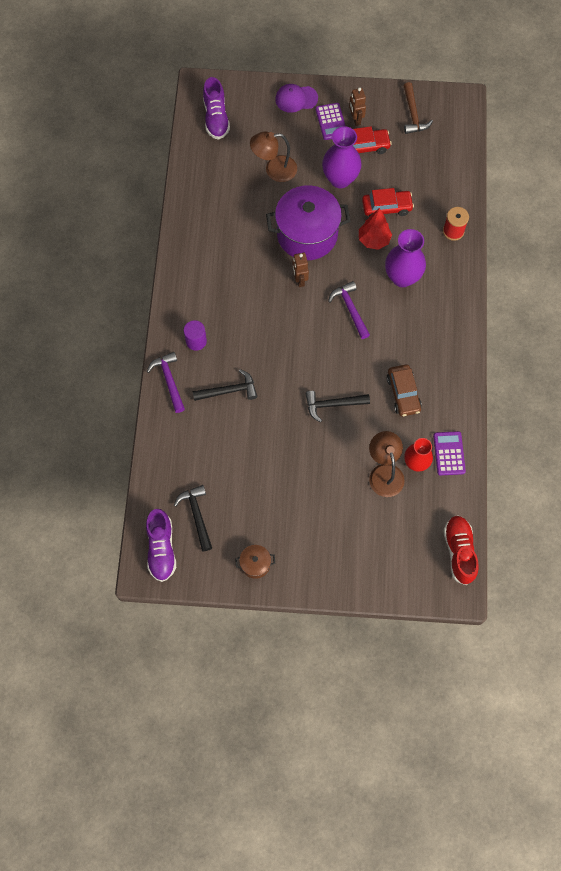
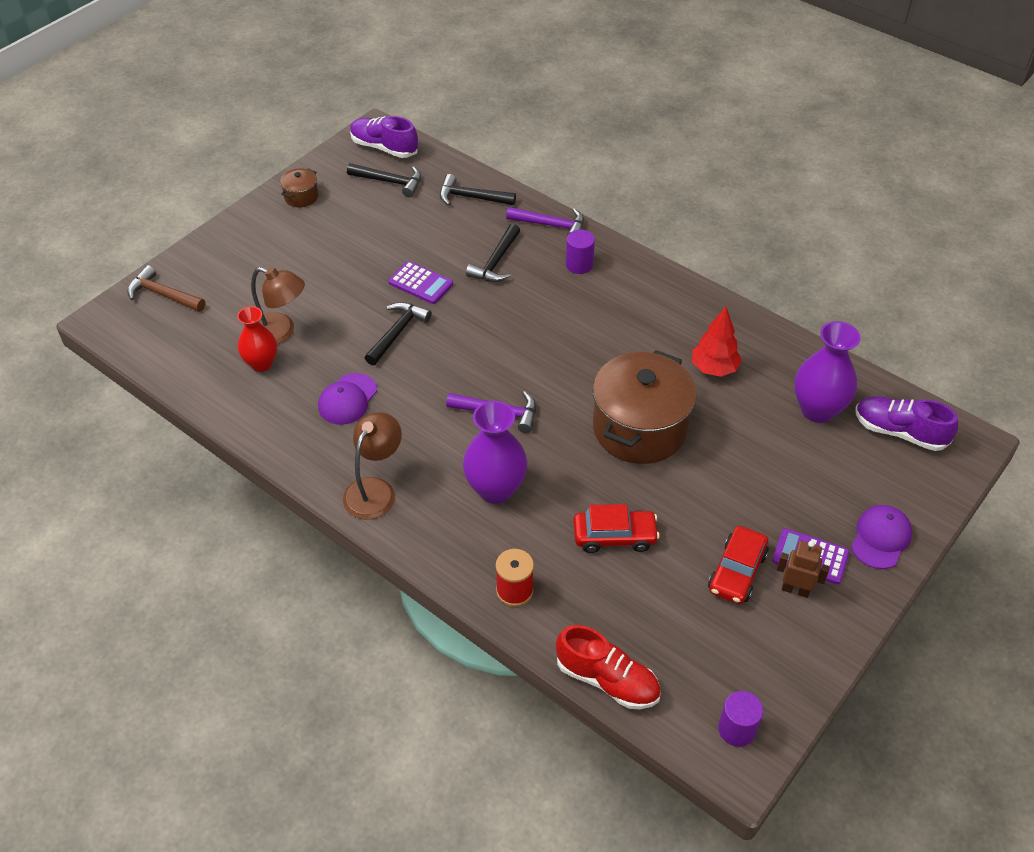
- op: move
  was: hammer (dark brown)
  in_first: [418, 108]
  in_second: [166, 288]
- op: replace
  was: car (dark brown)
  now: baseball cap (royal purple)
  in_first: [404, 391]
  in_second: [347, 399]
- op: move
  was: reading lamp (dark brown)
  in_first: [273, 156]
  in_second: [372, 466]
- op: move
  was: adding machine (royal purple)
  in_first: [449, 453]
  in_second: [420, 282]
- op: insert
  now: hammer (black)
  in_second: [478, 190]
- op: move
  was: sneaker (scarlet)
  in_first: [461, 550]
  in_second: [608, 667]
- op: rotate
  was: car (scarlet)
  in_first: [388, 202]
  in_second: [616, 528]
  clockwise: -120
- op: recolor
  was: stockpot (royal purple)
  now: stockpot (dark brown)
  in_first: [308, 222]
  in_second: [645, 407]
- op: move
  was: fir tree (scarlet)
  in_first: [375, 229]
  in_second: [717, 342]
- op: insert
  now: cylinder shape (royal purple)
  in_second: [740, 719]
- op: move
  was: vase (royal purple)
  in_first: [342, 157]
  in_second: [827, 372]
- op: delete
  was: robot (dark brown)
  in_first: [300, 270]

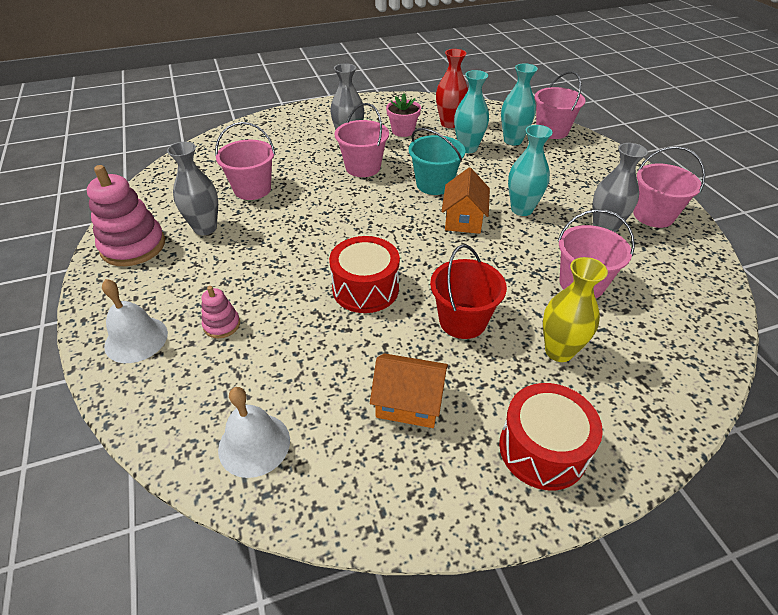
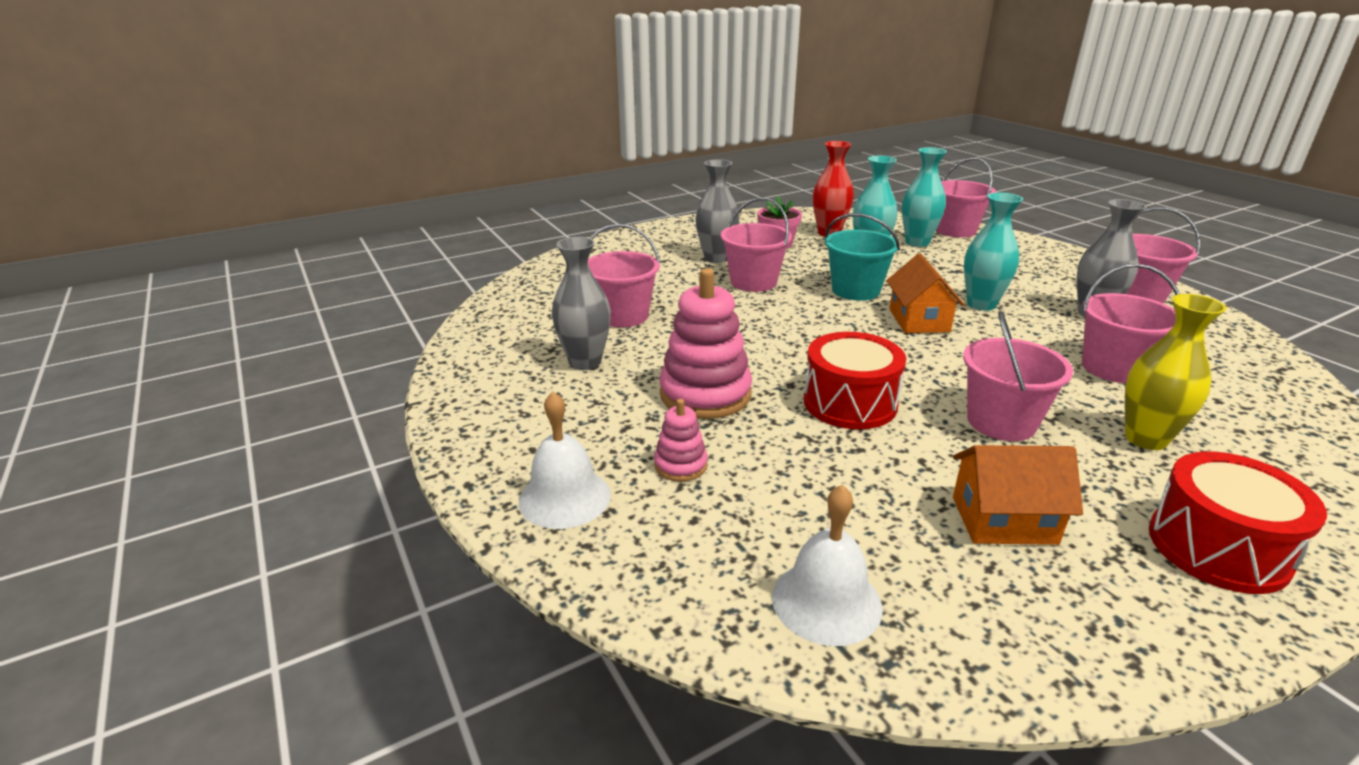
- op: move
  was: stacking toy (pink)
  in_first: [126, 215]
  in_second: [705, 343]
- op: recolor
  was: sand bucket (scarlet)
  now: sand bucket (pink)
  in_first: [468, 291]
  in_second: [1018, 376]

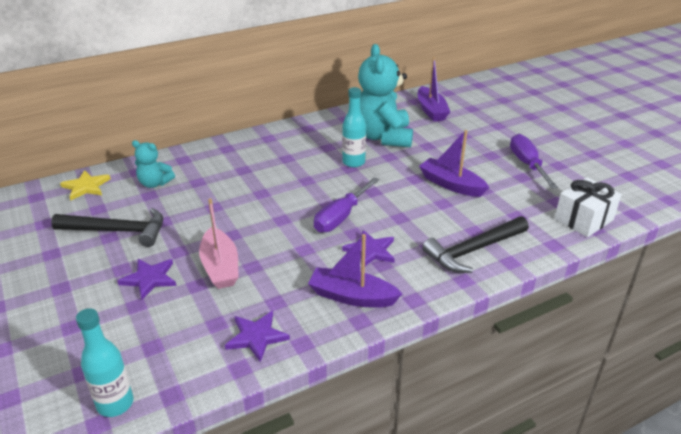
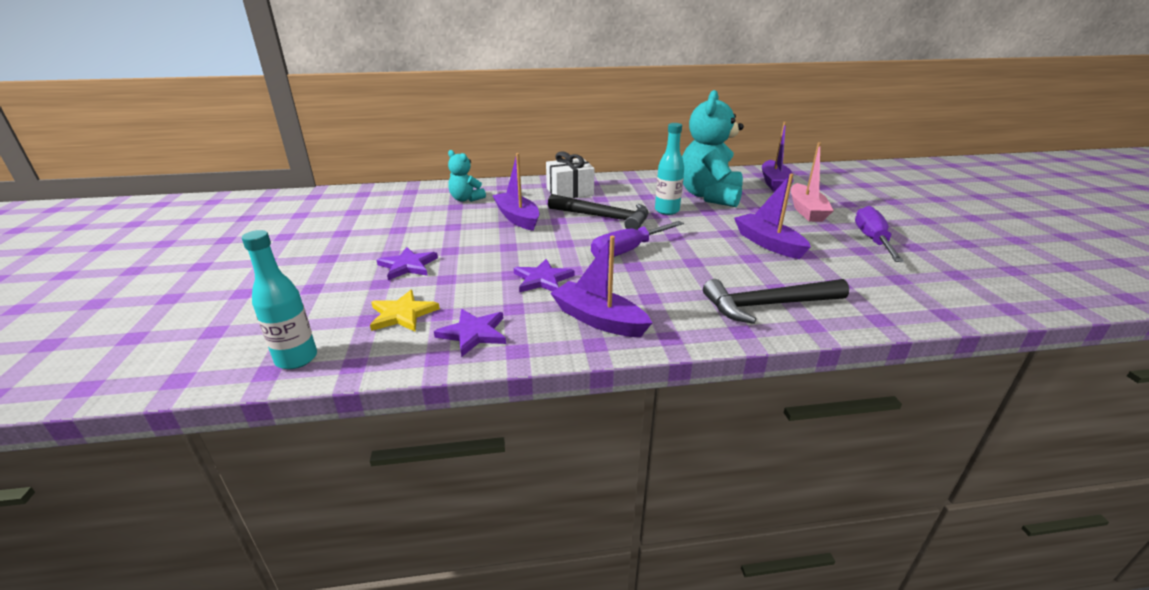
- op: move
  was: star shape (golden)
  in_first: [85, 185]
  in_second: [405, 311]
- op: insert
  now: sailboat (royal purple)
  in_second: [515, 192]
- op: move
  was: star shape (royal purple)
  in_first: [368, 248]
  in_second: [544, 276]
- op: move
  was: present (snow-white)
  in_first: [588, 207]
  in_second: [570, 174]
- op: move
  was: hammer (black)
  in_first: [107, 227]
  in_second: [598, 212]
- op: move
  was: sailboat (pink)
  in_first: [219, 243]
  in_second: [812, 182]

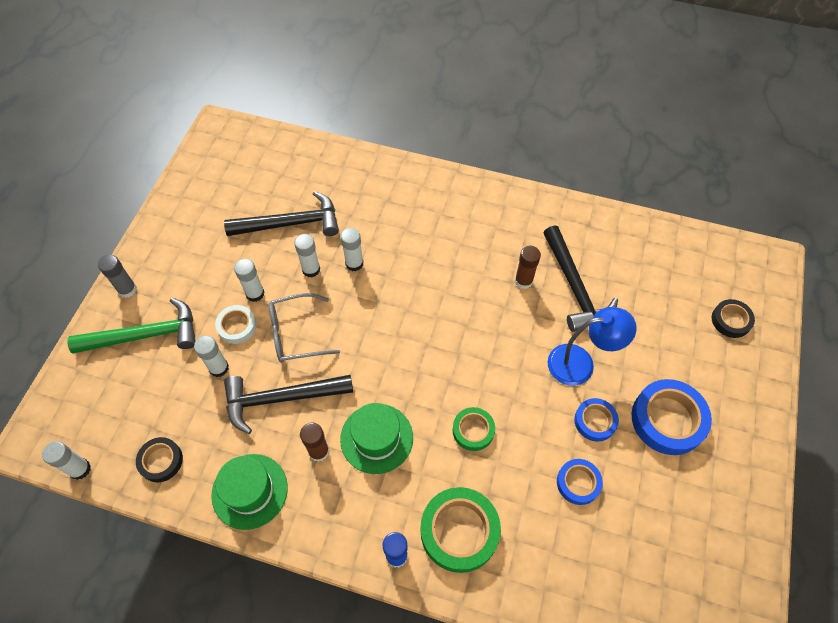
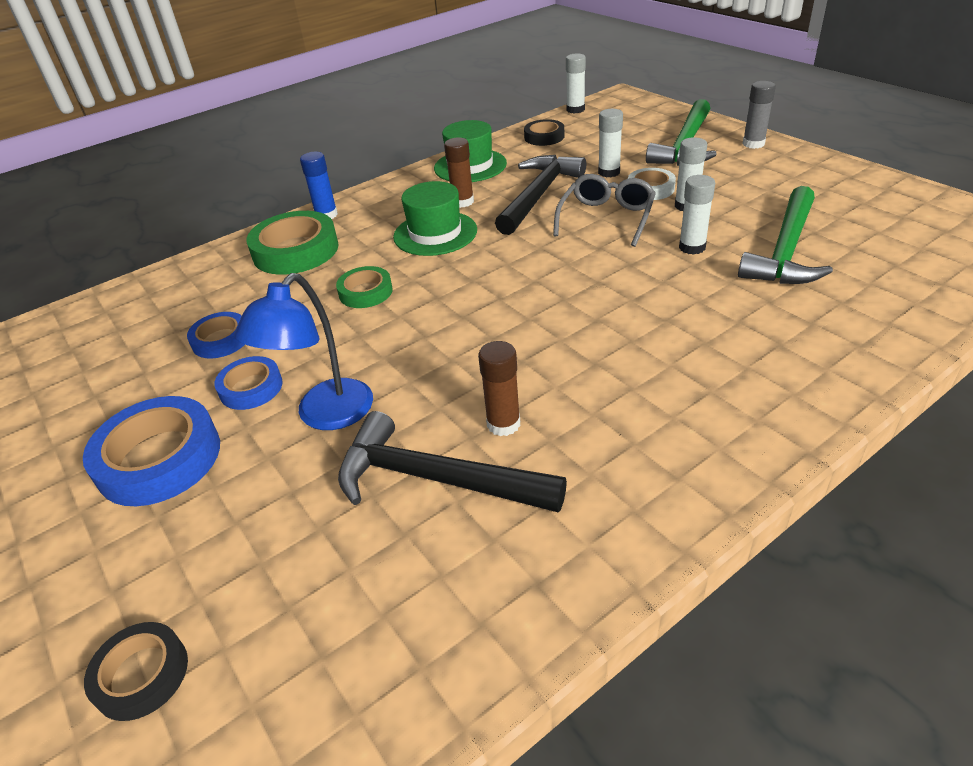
- op: recolor
  was: hammer (black)
  now: hammer (leaf-green)
  in_first: [281, 213]
  in_second: [785, 235]
- op: delete
  was: glue (snow-white)
  in_first: [351, 249]

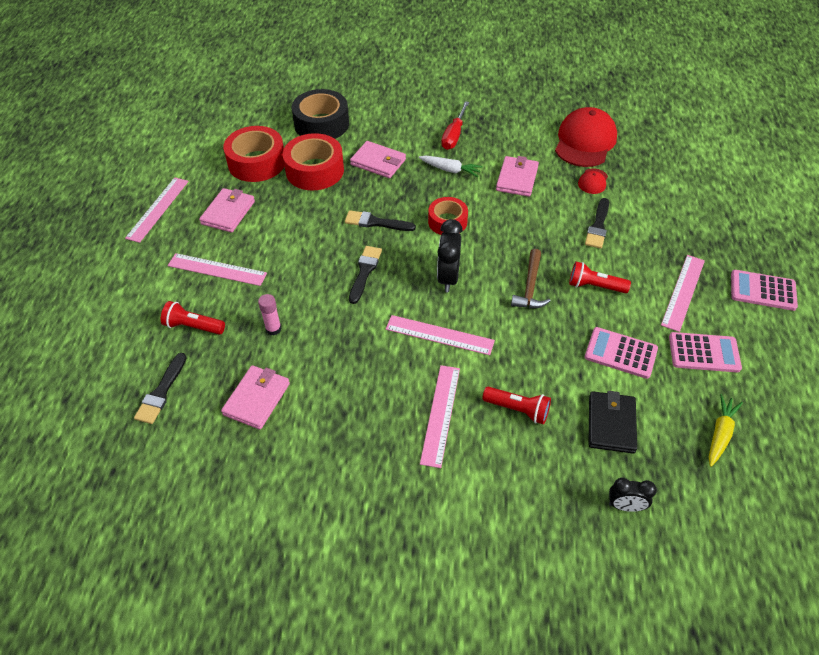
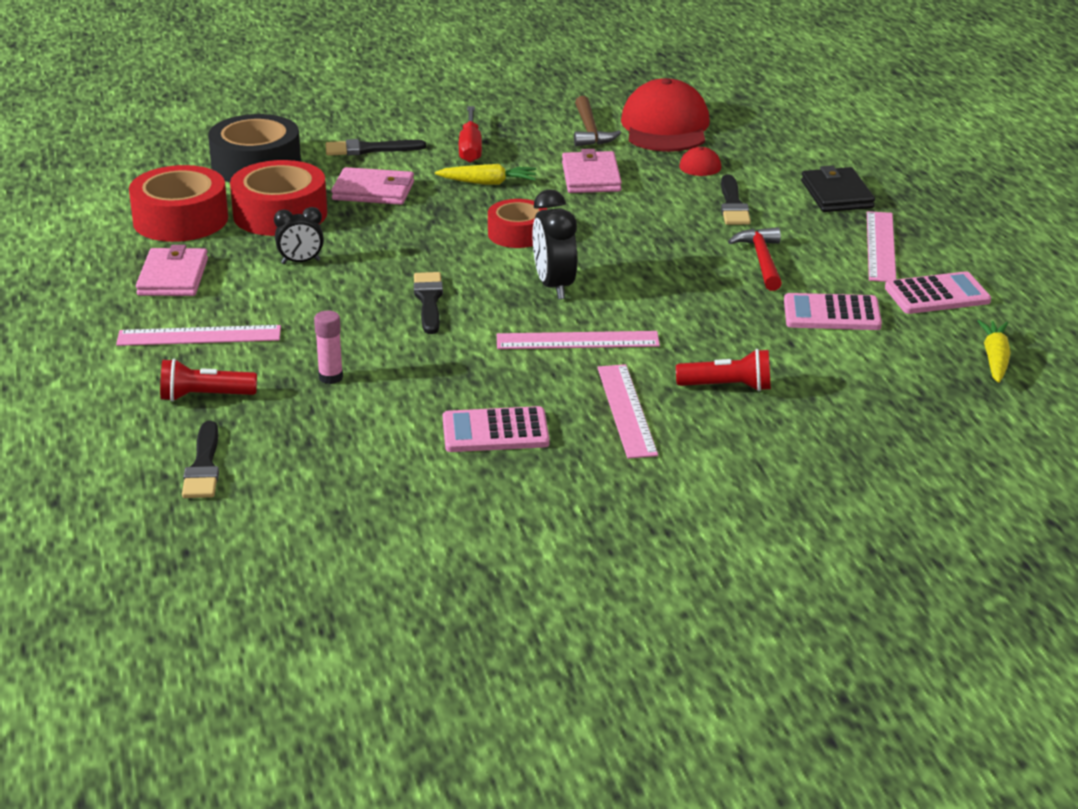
- op: move
  was: bedside clock (black)
  in_first: [633, 495]
  in_second: [299, 235]
- op: move
  was: paint brush (black)
  in_first: [380, 220]
  in_second: [375, 147]
- op: recolor
  was: carrot (snow-white)
  now: carrot (golden)
  in_first: [451, 166]
  in_second: [485, 174]
- op: move
  was: adding machine (pink)
  in_first: [764, 290]
  in_second: [496, 429]
- op: move
  was: hammer (dark brown)
  in_first: [530, 278]
  in_second: [597, 121]
- op: replace
  was: flashlight (scarlet)
  now: hammer (scarlet)
  in_first: [600, 277]
  in_second: [755, 259]
- op: move
  was: wallet (black)
  in_first: [613, 422]
  in_second: [838, 188]
- op: delete
  was: straightedge (pink)
  in_first: [157, 210]
- op: delete
  was: wallet (pink)
  in_first: [255, 397]

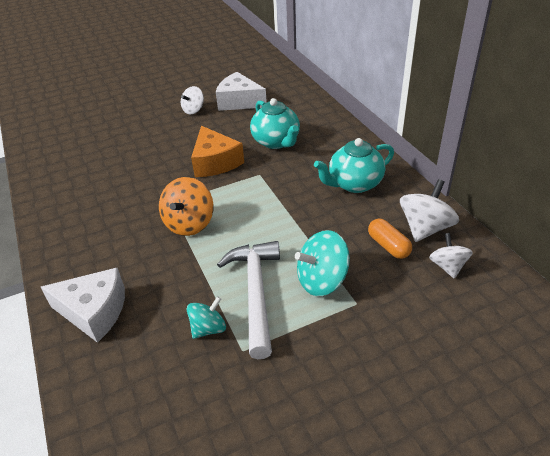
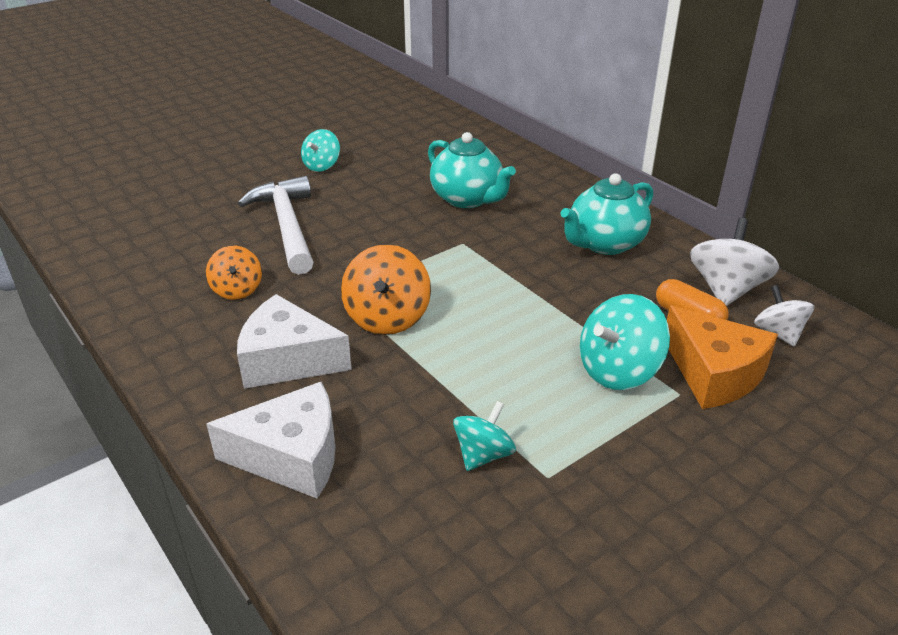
- op: insert
  now: whirligig (orange-coloured)
  in_second: [234, 273]
- op: move
  was: piece of cheese (snow-white)
  in_first: [241, 91]
  in_second: [294, 341]
- op: move
  was: hammer (snow-white)
  in_first: [248, 300]
  in_second: [275, 225]
- op: recolor
  was: whirligig (snow-white)
  now: whirligig (turquoise)
  in_first: [192, 100]
  in_second: [320, 150]
- op: move
  was: piece of cheese (orange-coloured)
  in_first: [217, 151]
  in_second: [722, 357]

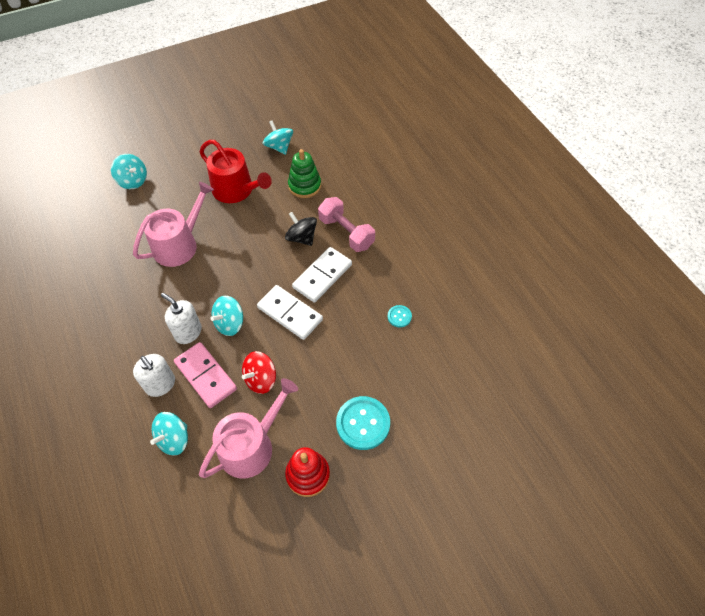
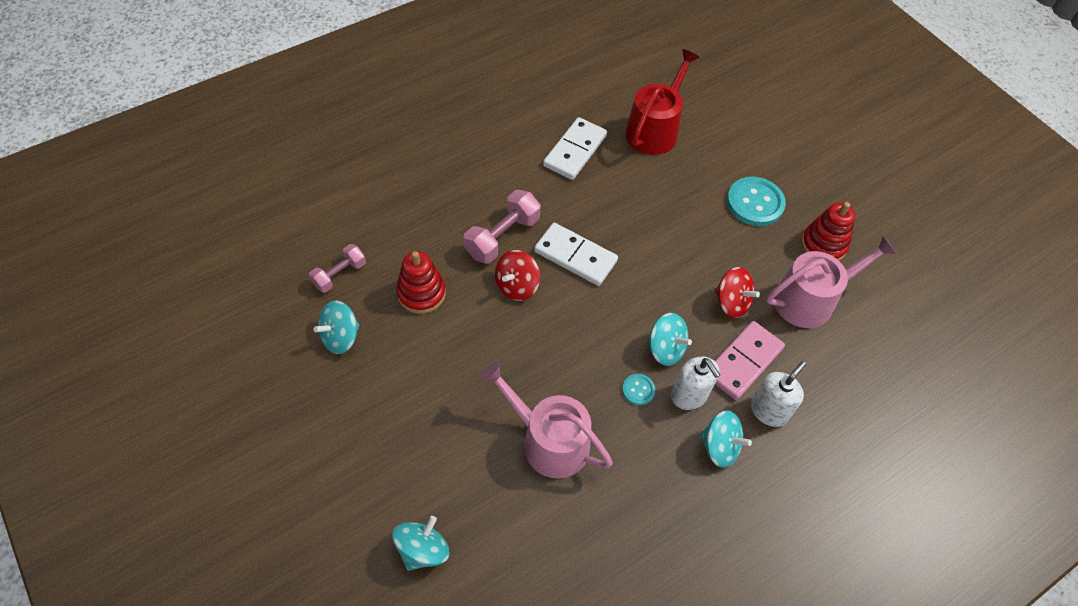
- op: insert
  now: dumbbell (pink)
  in_second: [337, 268]
- op: recolor
  was: stacking toy (leaf-green)
  now: stacking toy (scarlet)
  in_first: [304, 173]
  in_second: [421, 282]
- op: recolor
  was: whirligig (black)
  now: whirligig (scarlet)
  in_first: [301, 229]
  in_second: [517, 275]
- op: move
  was: domino (snow-white)
  in_first: [290, 312]
  in_second: [575, 148]
- op: move
  was: shirt button (turquoise)
  in_first: [400, 316]
  in_second: [638, 389]
- op: move
  was: watering pot (scarlet)
  in_first: [236, 171]
  in_second: [662, 102]
- op: rotate
  was: pump bottle (snow-white)
  in_first: [181, 318]
  in_second: [695, 383]
  clockwise: -60
- op: move
  was: whirligig (turquoise)
  in_first: [169, 434]
  in_second: [726, 439]
- op: rotate
  was: watering pot (pink)
  in_first: [248, 428]
  in_second: [831, 282]
  clockwise: 120

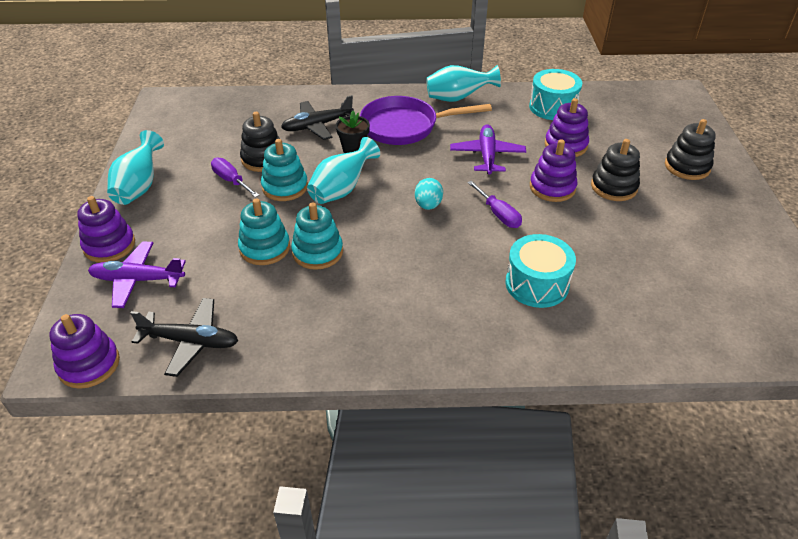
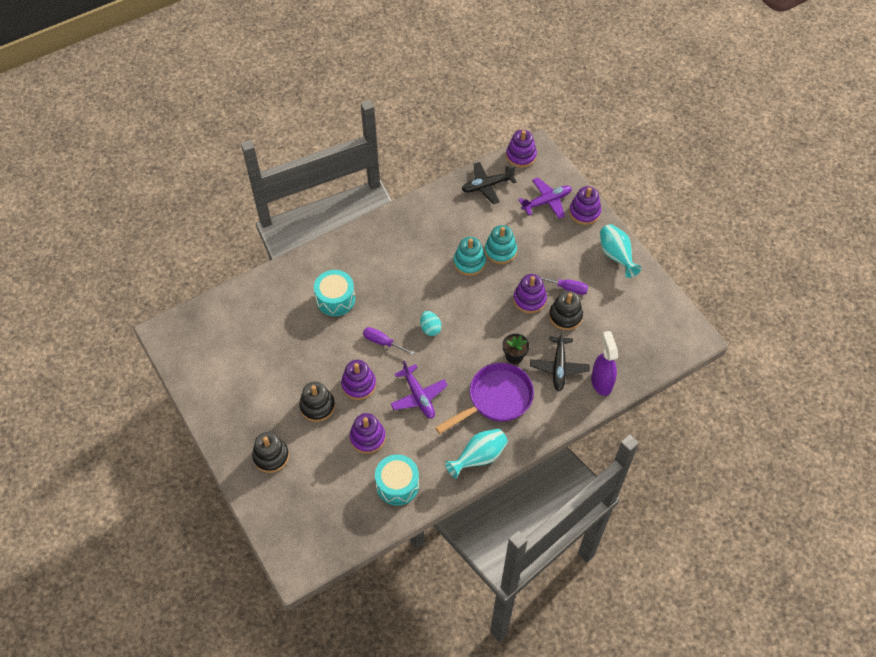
- op: recolor
  was: stacking toy (turquoise)
  now: stacking toy (royal purple)
  in_first: [284, 170]
  in_second: [530, 293]
- op: rotate
  was: plane (black)
  in_first: [317, 117]
  in_second: [560, 360]
  clockwise: 150
- op: insert
  now: spray bottle (royal purple)
  in_second: [604, 363]
- op: delete
  was: vase (turquoise)
  in_first: [343, 170]

